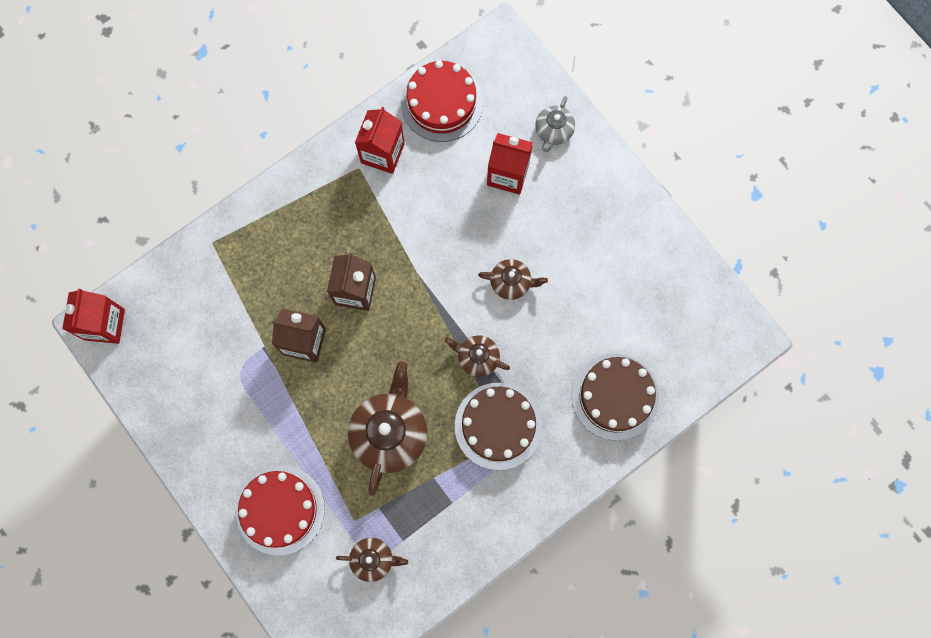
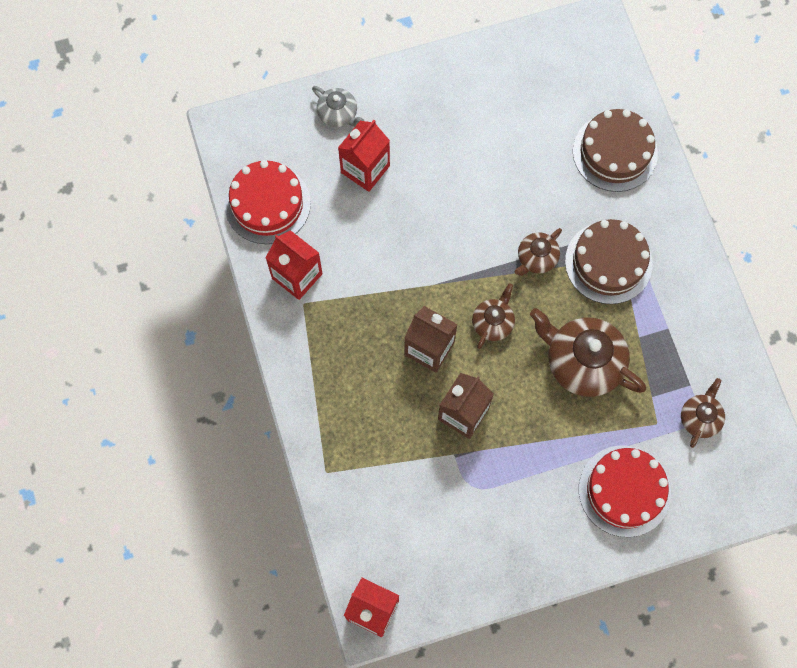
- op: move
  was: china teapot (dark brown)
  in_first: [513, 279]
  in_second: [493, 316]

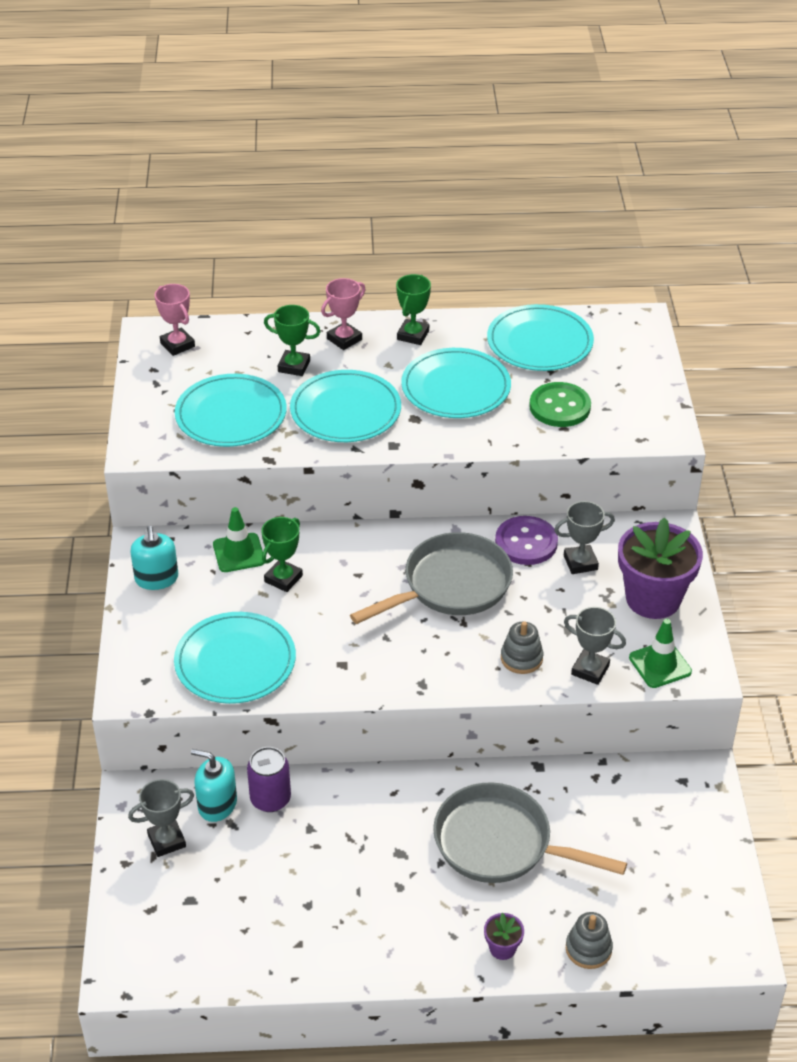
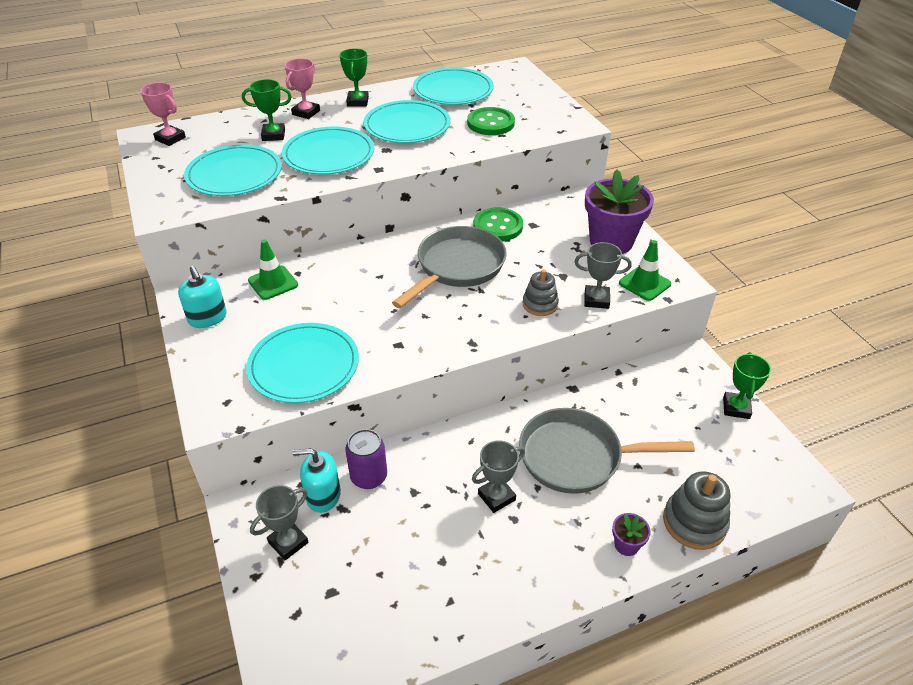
- op: move
  was: trophy (gray)
  in_first: [584, 537]
  in_second: [498, 476]
- op: recolor
  was: shirt button (royal purple)
  now: shirt button (leaf-green)
  in_first: [526, 540]
  in_second: [498, 224]
- op: resize
  was: stacking toy (gray)
  in_first: [589, 940]
  in_second: [696, 510]
  ratio: 1.51
- op: move
  was: trophy (leaf-green)
  in_first: [282, 554]
  in_second: [747, 385]

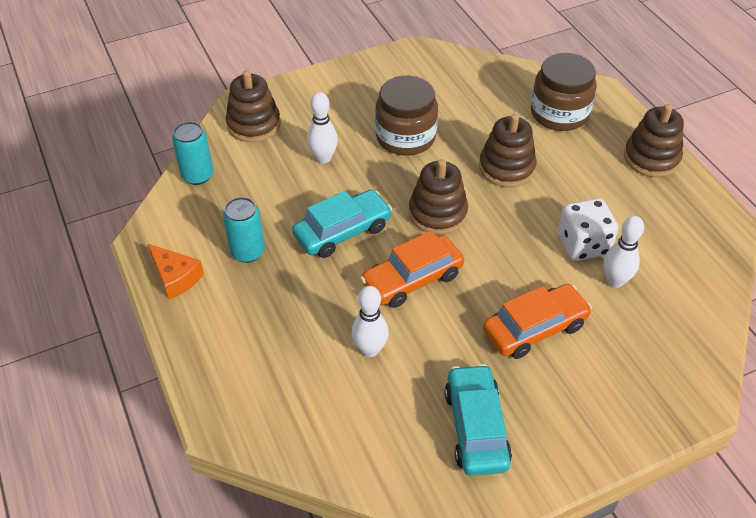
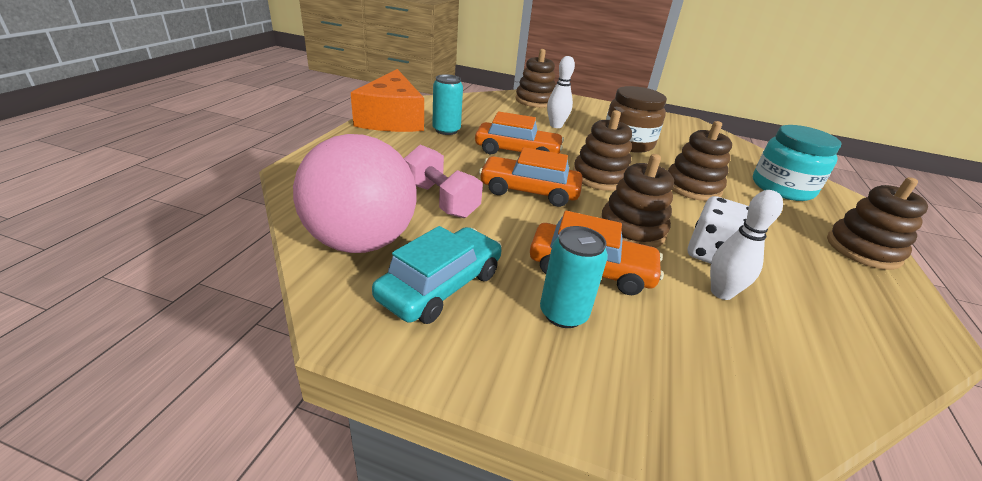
- op: insert
  now: play ball (pink)
  in_second: [354, 193]
- op: resize
  was: piece of cheese (orange-coloured)
  in_first: [176, 272]
  in_second: [387, 100]
  ratio: 1.96
- op: replace
  was: skittle (snow-white)
  now: dumbbell (pink)
  in_first: [370, 321]
  in_second: [443, 181]
- op: recolor
  was: car (turquoise)
  now: car (orange-coloured)
  in_first: [342, 224]
  in_second: [519, 132]
- op: move
  was: can (turquoise)
  in_first: [192, 153]
  in_second: [574, 277]
- op: insert
  now: stacking toy (dark brown)
  in_second: [637, 201]
- op: recolor
  was: preserve jar (dark brown)
  now: preserve jar (turquoise)
  in_first: [564, 92]
  in_second: [797, 163]

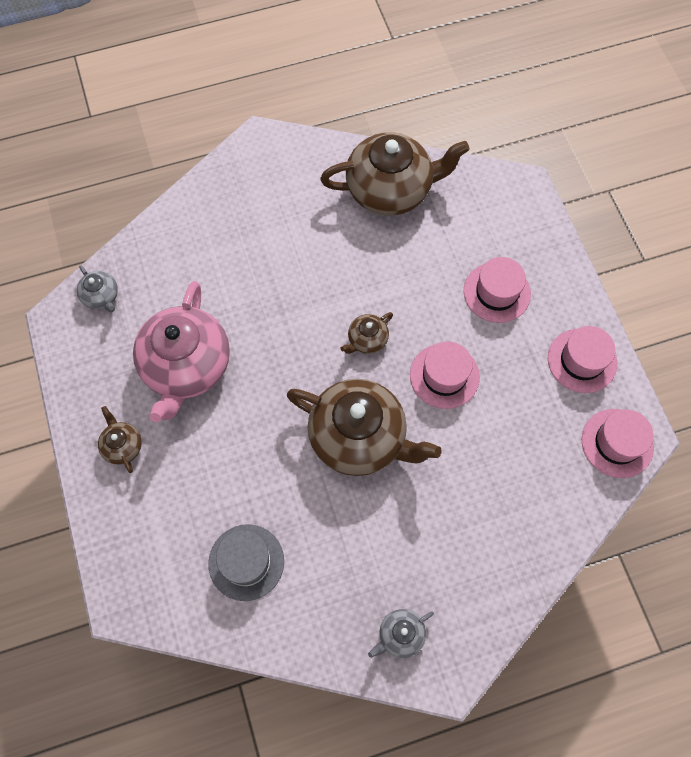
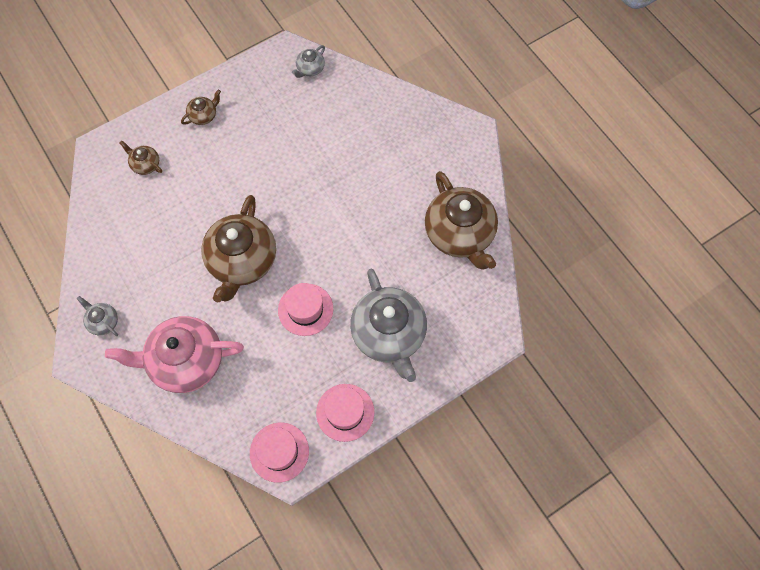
- op: move
  was: china teapot (pink)
  in_first: [181, 351]
  in_second: [174, 354]
- op: move
  was: china teapot (dark brown)
  in_first: [366, 333]
  in_second: [140, 157]
- op: replace
  was: hat (pink)
  now: china teapot (gray)
  in_first: [497, 290]
  in_second: [388, 325]
- op: delete
  was: hat (gray)
  in_first: [246, 562]

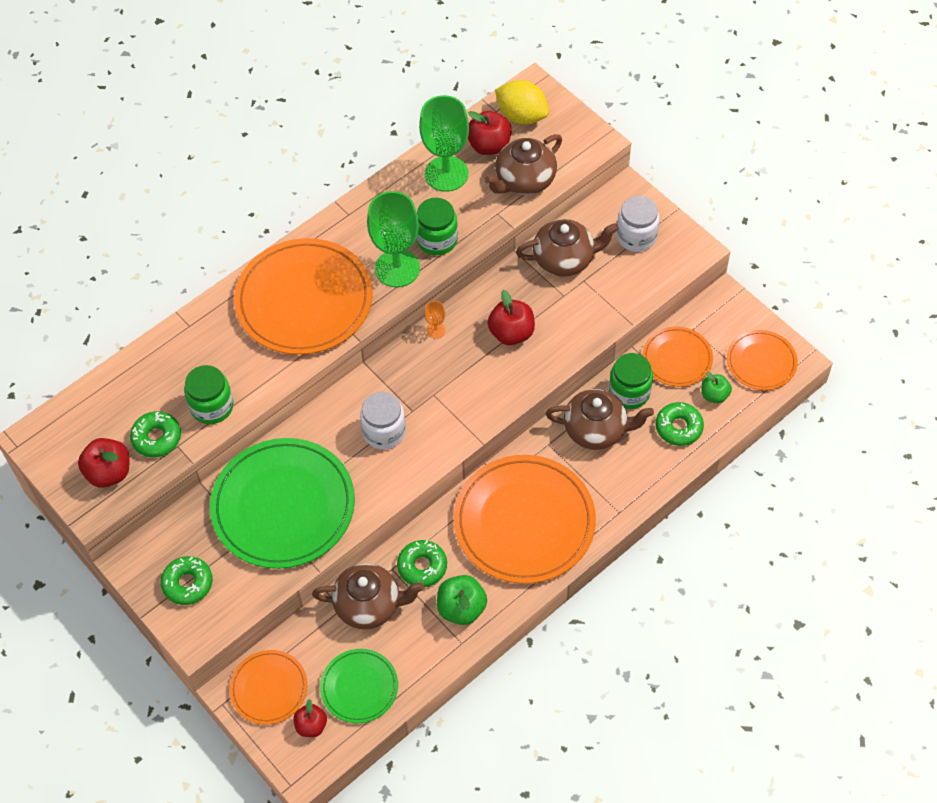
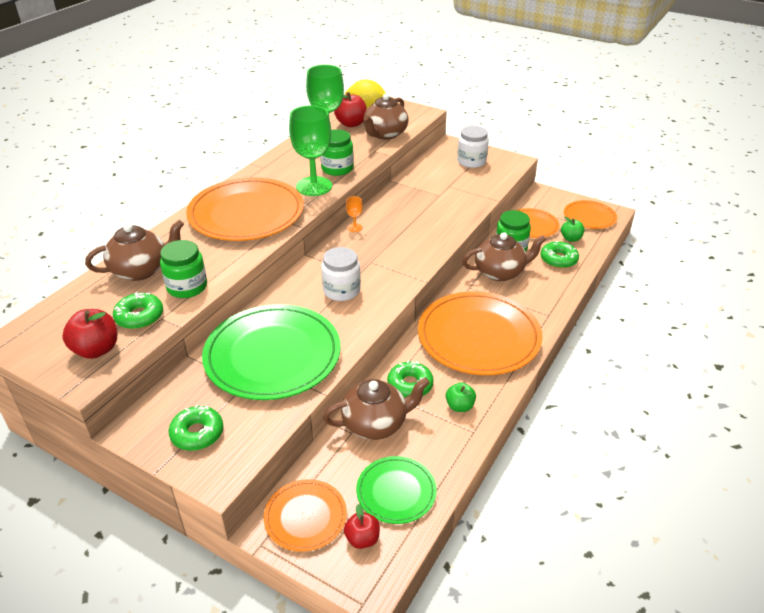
- op: move
  was: china teapot (dark brown)
  in_first: [567, 248]
  in_second: [134, 250]
- op: resize
  was: apple fruit (leaf-green)
  in_first: [462, 600]
  in_second: [461, 397]
  ratio: 0.64
- op: delete
  was: apple fruit (scarlet)
  in_first: [511, 317]

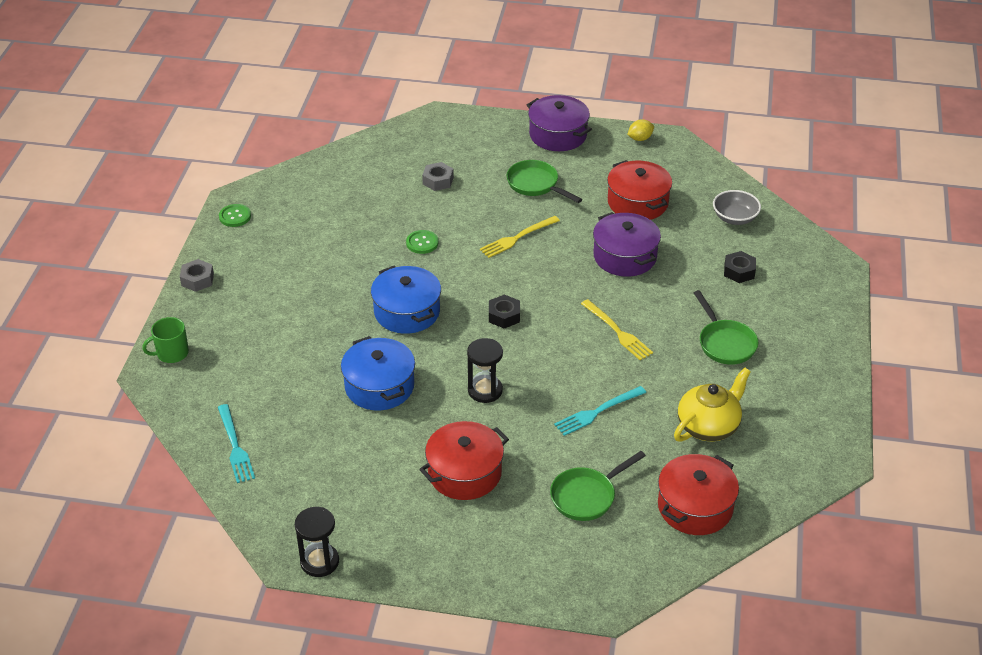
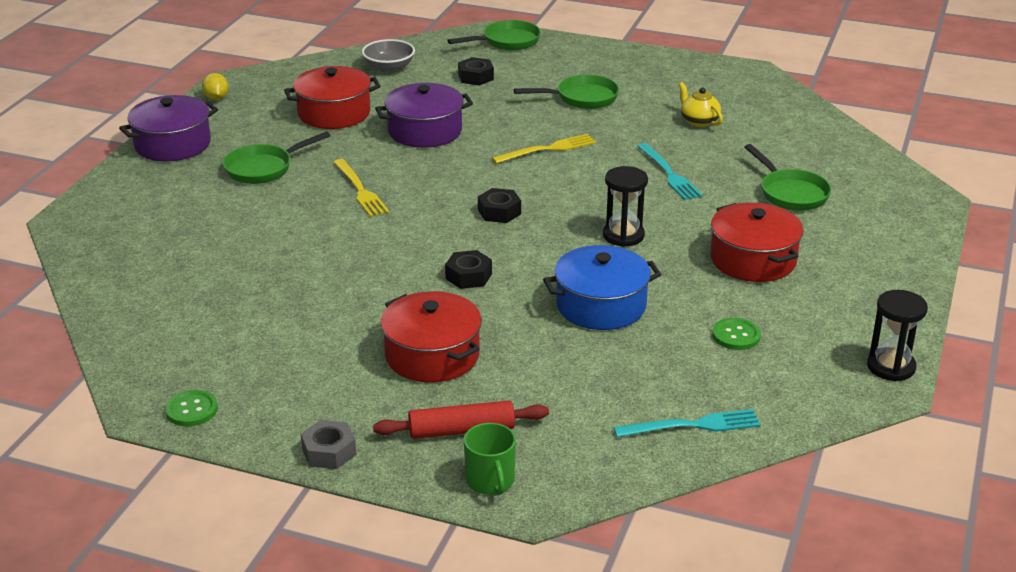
- op: insert
  now: dough roller (scarlet)
  in_second: [461, 420]
- op: move
  was: stockpot (scarlet)
  in_first: [698, 494]
  in_second: [431, 336]
- op: replace
  was: stockpot (royal blue)
  now: hexagon nut (black)
  in_first: [406, 300]
  in_second: [468, 269]
- op: insert
  now: skillet (leaf-green)
  in_second: [494, 35]
- op: resize
  was: china teapot (golden)
  in_first: [712, 404]
  in_second: [701, 104]
  ratio: 0.61
- op: move
  was: shirt button (leaf-green)
  in_first: [422, 242]
  in_second: [736, 334]
- op: delete
  was: hexagon nut (gray)
  in_first: [438, 176]

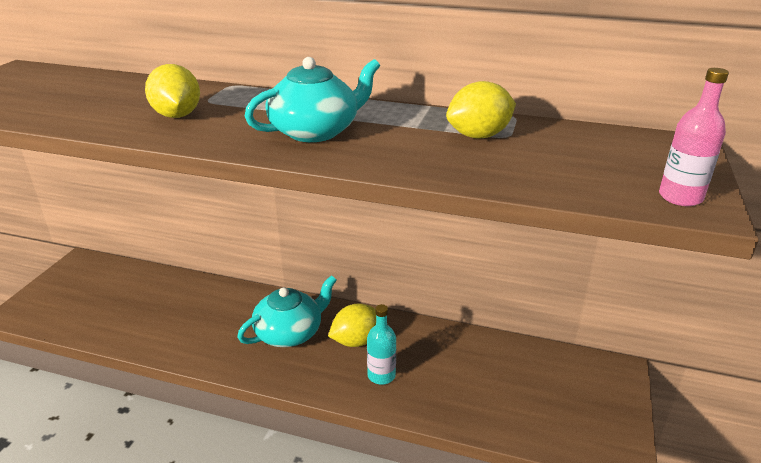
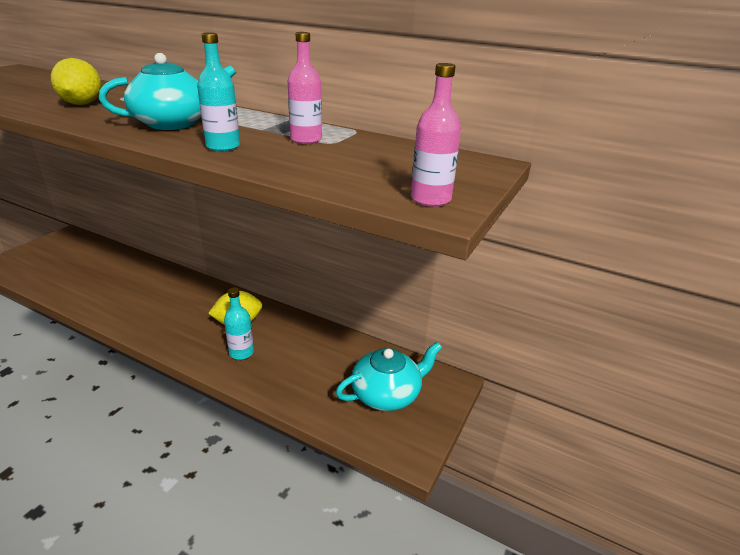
- op: insert
  now: drink bottle (turquoise)
  in_second: [218, 91]
- op: replace
  was: lemon (golden)
  now: drink bottle (pink)
  in_first: [481, 110]
  in_second: [305, 88]
- op: move
  was: china teapot (turquoise)
  in_first: [287, 311]
  in_second: [389, 376]

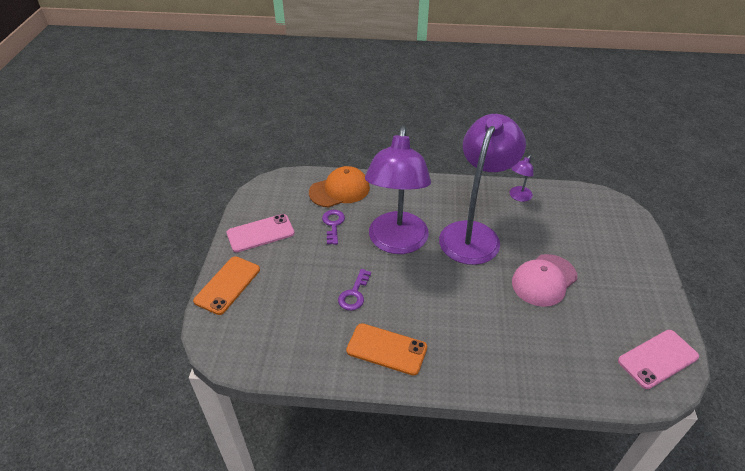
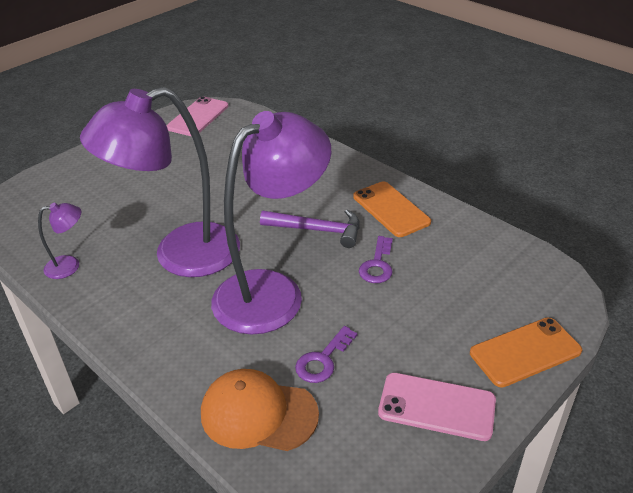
- op: rotate
  was: mobile phone (pink)
  in_first: [658, 359]
  in_second: [197, 116]
  clockwise: -75
- op: insert
  now: hammer (royal purple)
  in_second: [310, 228]
- op: rotate
  was: door key (royal purple)
  in_first: [354, 290]
  in_second: [376, 259]
  clockwise: 135
- op: delete
  was: baseball cap (pink)
  in_first: [545, 280]

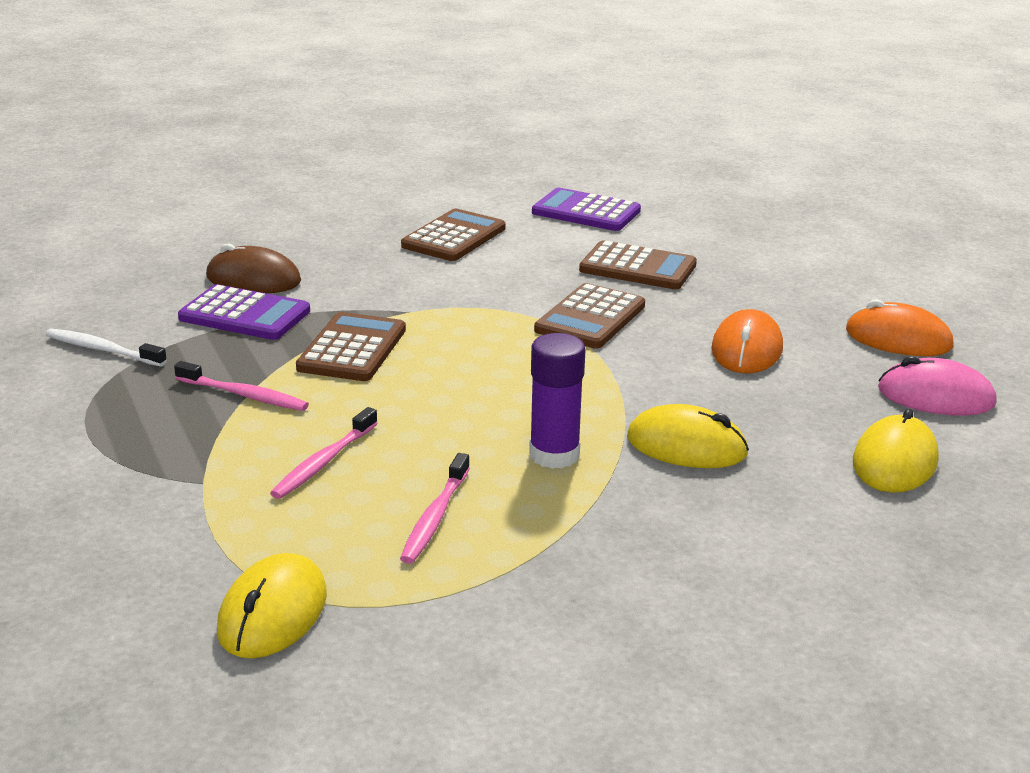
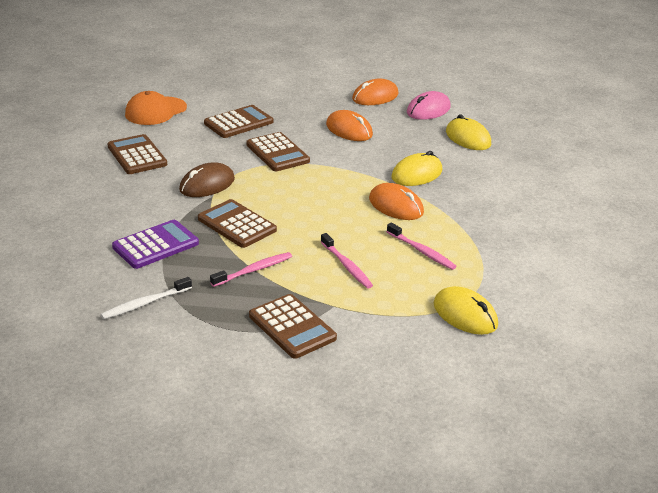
- op: replace
  was: adding machine (royal purple)
  now: baseball cap (orange-coloured)
  in_first: [586, 209]
  in_second: [156, 108]
- op: move
  was: computer mouse (dark brown)
  in_first: [253, 268]
  in_second: [207, 180]
- op: insert
  now: adding machine (dark brown)
  in_second: [293, 326]
- op: replace
  was: glue (royal purple)
  now: computer mouse (orange-coloured)
  in_first: [557, 401]
  in_second: [396, 201]

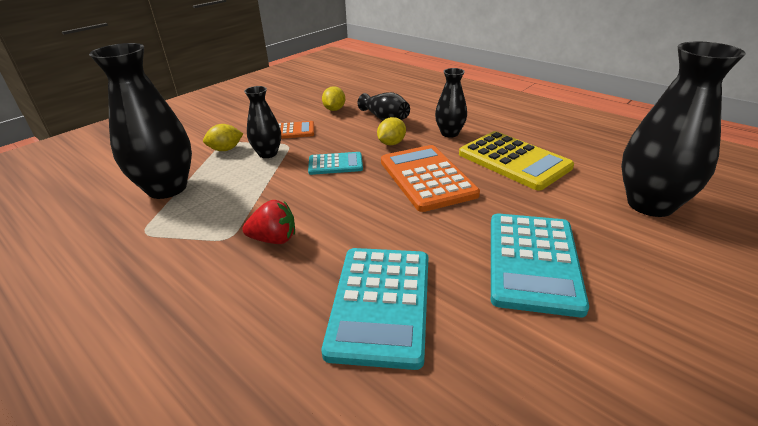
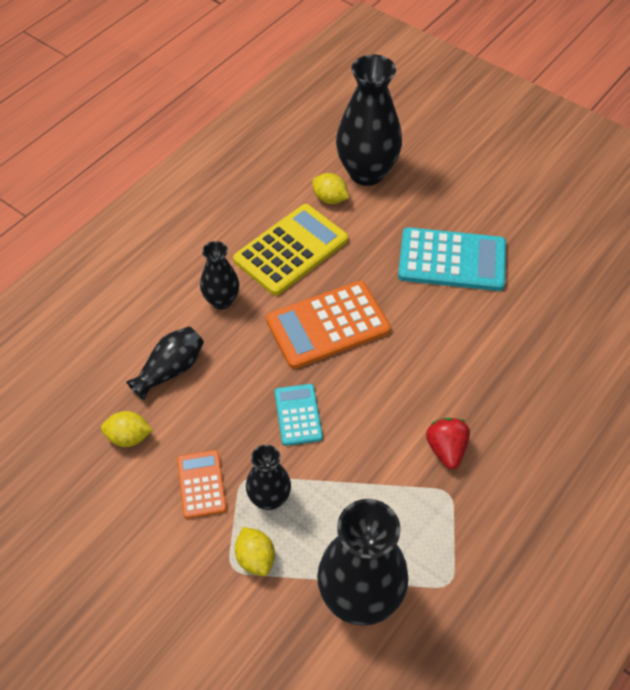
- op: move
  was: lemon (golden)
  in_first: [391, 131]
  in_second: [330, 188]
- op: delete
  was: adding machine (turquoise)
  in_first: [374, 309]

